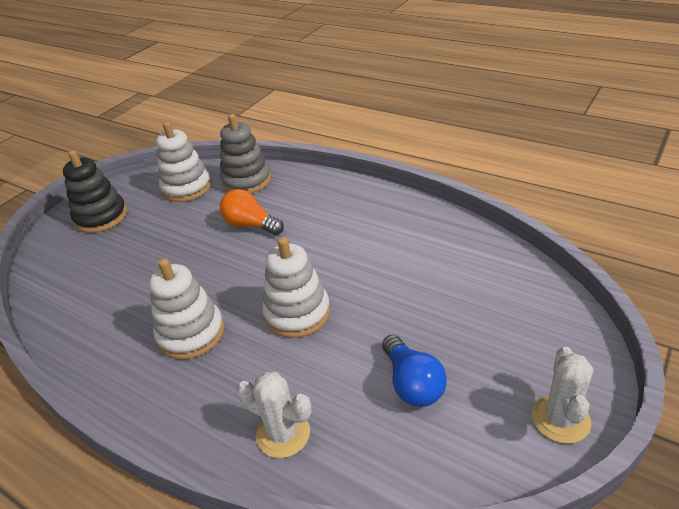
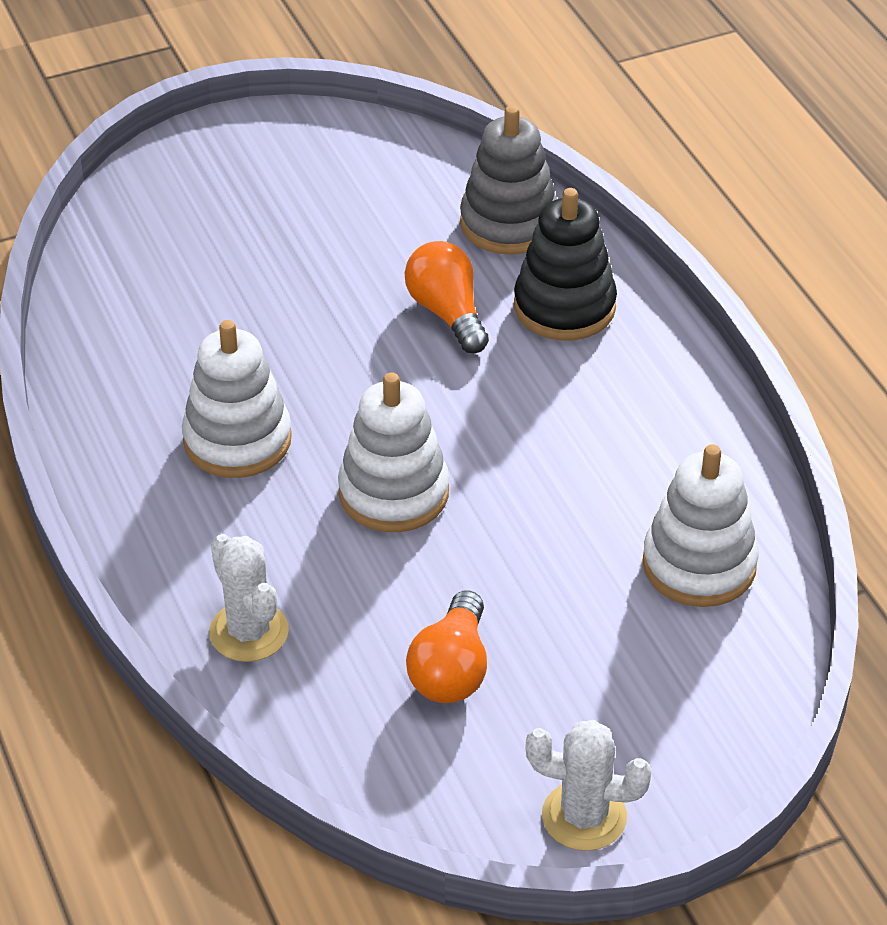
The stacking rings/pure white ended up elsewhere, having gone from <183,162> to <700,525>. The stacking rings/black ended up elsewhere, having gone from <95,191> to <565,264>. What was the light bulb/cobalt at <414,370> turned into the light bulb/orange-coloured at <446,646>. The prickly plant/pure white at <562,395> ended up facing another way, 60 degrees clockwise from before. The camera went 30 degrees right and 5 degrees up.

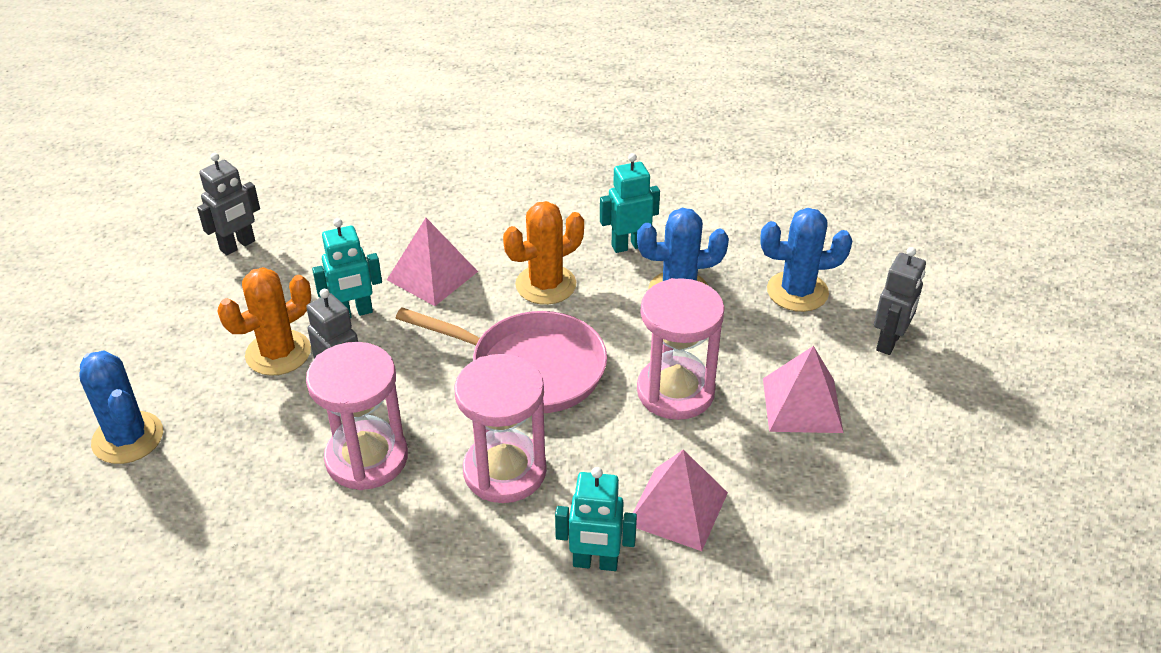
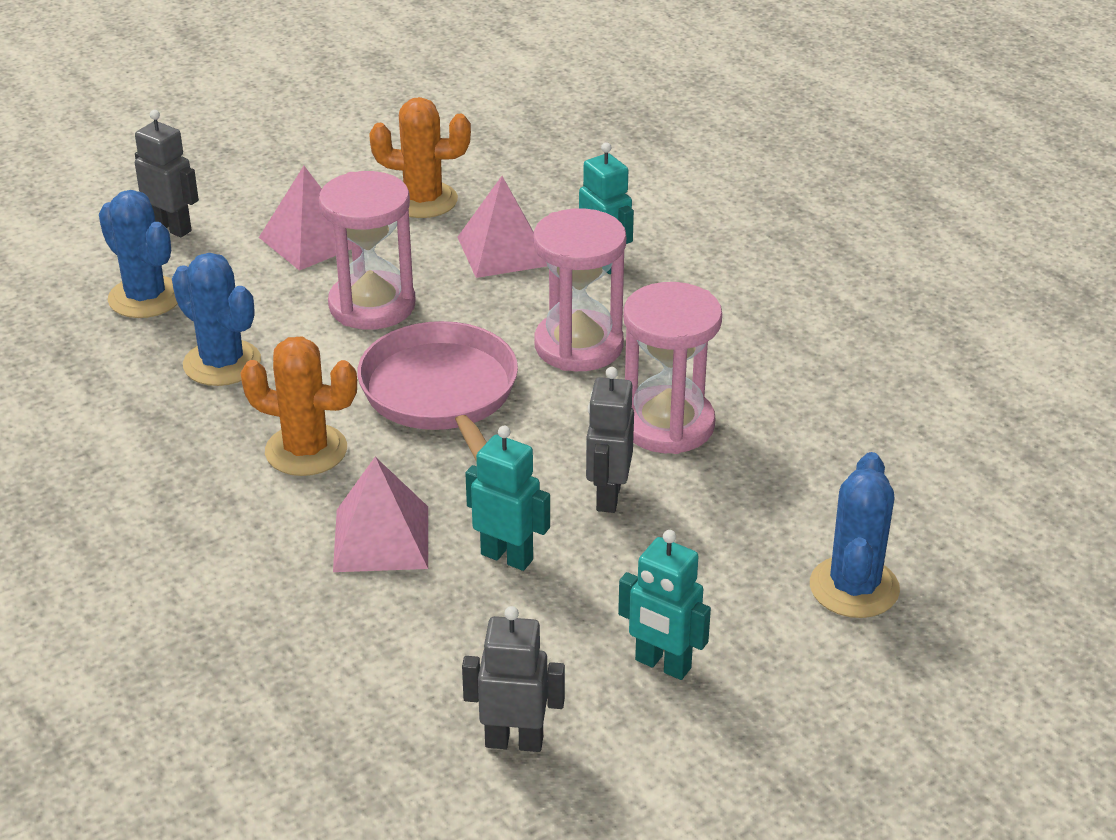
The robot/turquoise ended up elsewhere, having gone from <630,203> to <664,605>. The robot/grey at <900,301> ended up facing another way, 45 degrees clockwise from before. The prickly plant/orange-coloured ended up elsewhere, having gone from <264,321> to <420,157>. The camera went 130 degrees left and 5 degrees down.

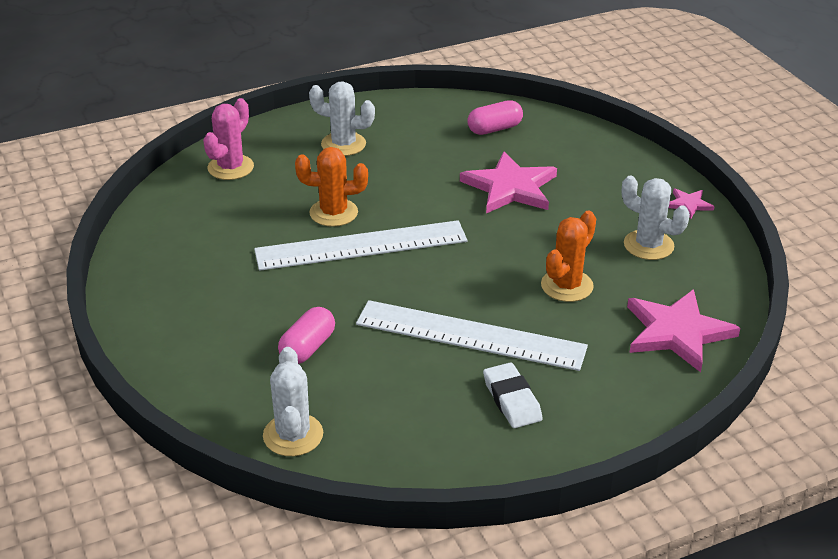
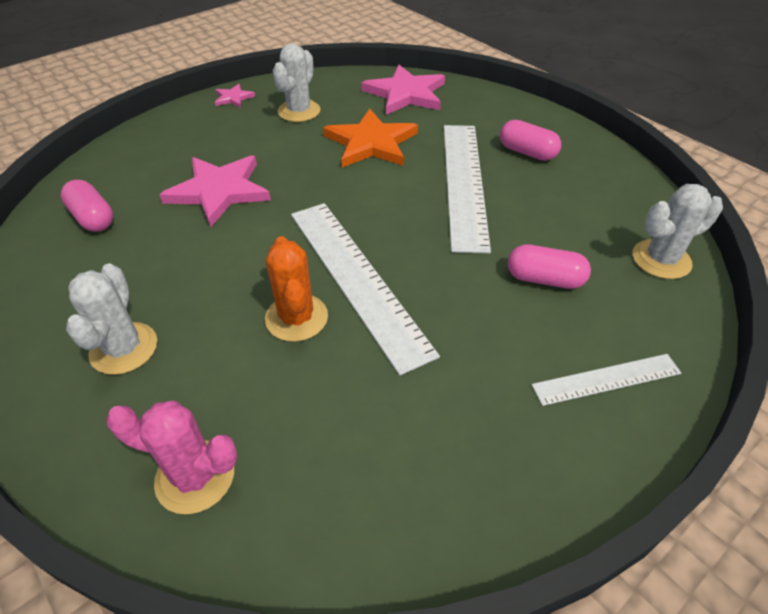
Where the prickly plant/orange-coloured stood at <568,256>, the star shape/orange-coloured came to stand at <370,138>. Where the gum eraser/pure white stood at <513,395>, the capsule/rosy came to stand at <530,140>. The second view gained the ruler/pure white at <606,380>. The camera went 105 degrees left and 10 degrees up.

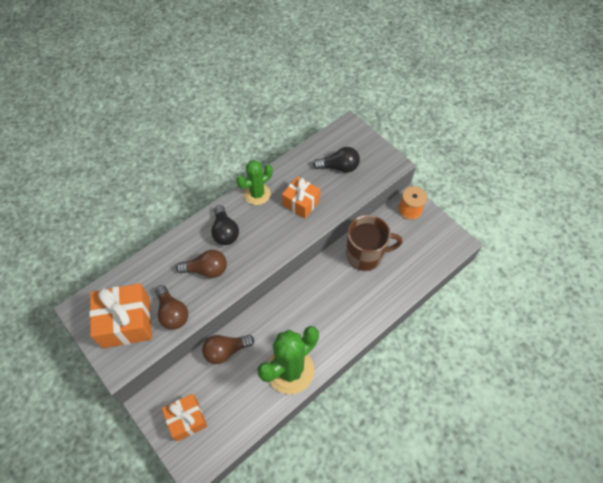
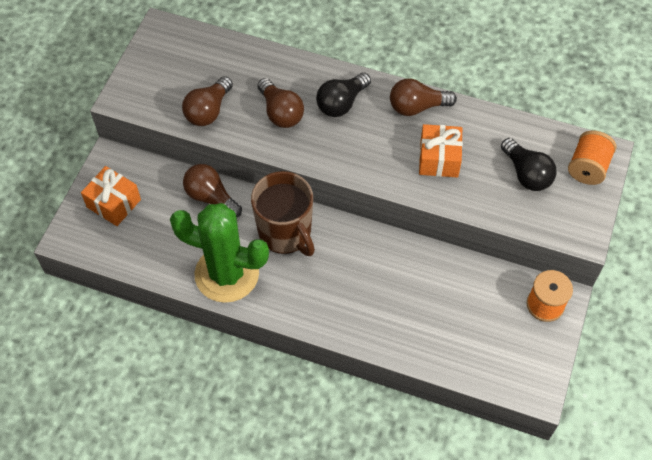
Where the prickly plant/green stood at <254,182>, the light bulb/brown came to stand at <423,97>. The coffee mug/brown ended up elsewhere, having gone from <375,243> to <283,213>. The second view lost the wrapped gift/orange-coloured at <120,316>. The second view gained the reel of thread/orange-coloured at <592,158>. The camera went 60 degrees right and 0 degrees up.

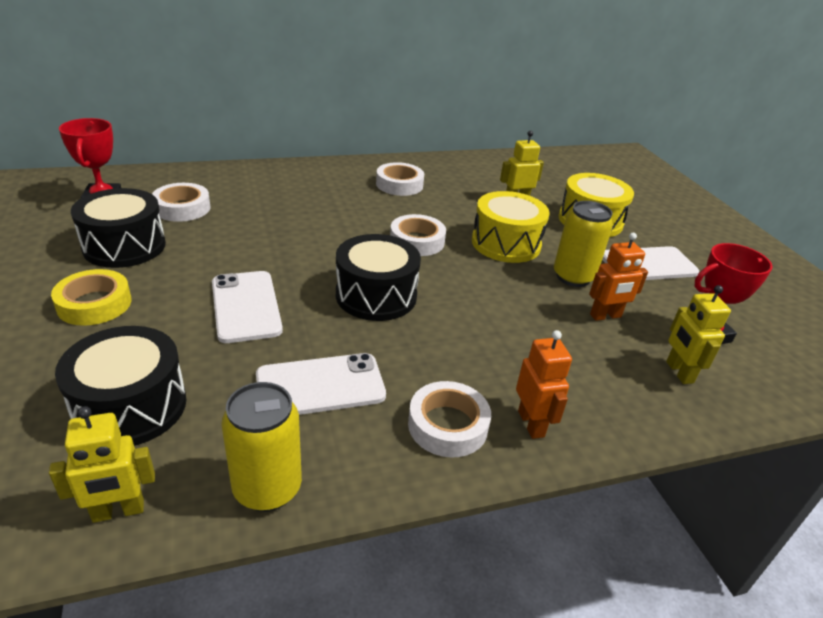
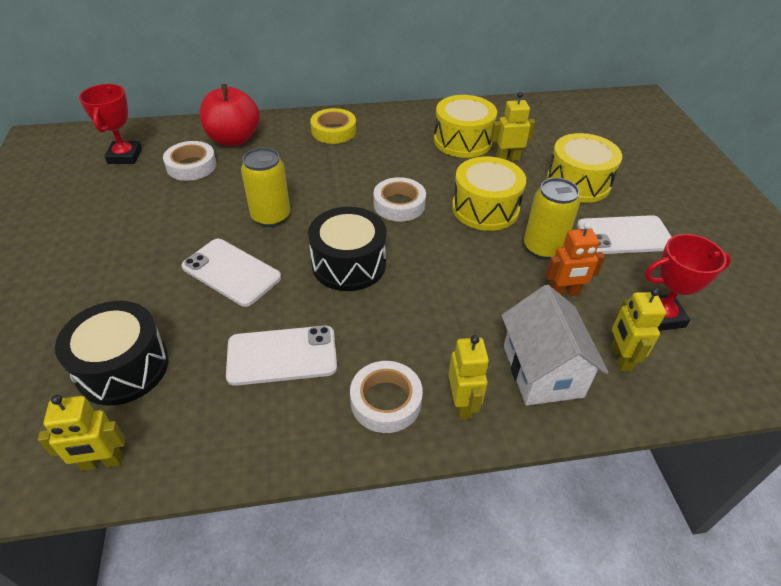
The second view lost the sticky tape/pure white at <400,179>. The second view lost the toy drum/black at <118,228>. The sticky tape/golden ended up elsewhere, having gone from <91,297> to <333,126>. The phone/pure white at <247,307> ended up facing another way, 45 degrees counterclockwise from before. What was the robot/orange-coloured at <544,384> turned into the robot/golden at <468,377>. The tin/golden ended up elsewhere, having gone from <261,447> to <265,187>. The second view gained the apple/crimson at <230,115>. The second view gained the toy drum/golden at <465,126>. The second view gained the cottage/pure white at <555,345>. The camera went 10 degrees right and 10 degrees up.

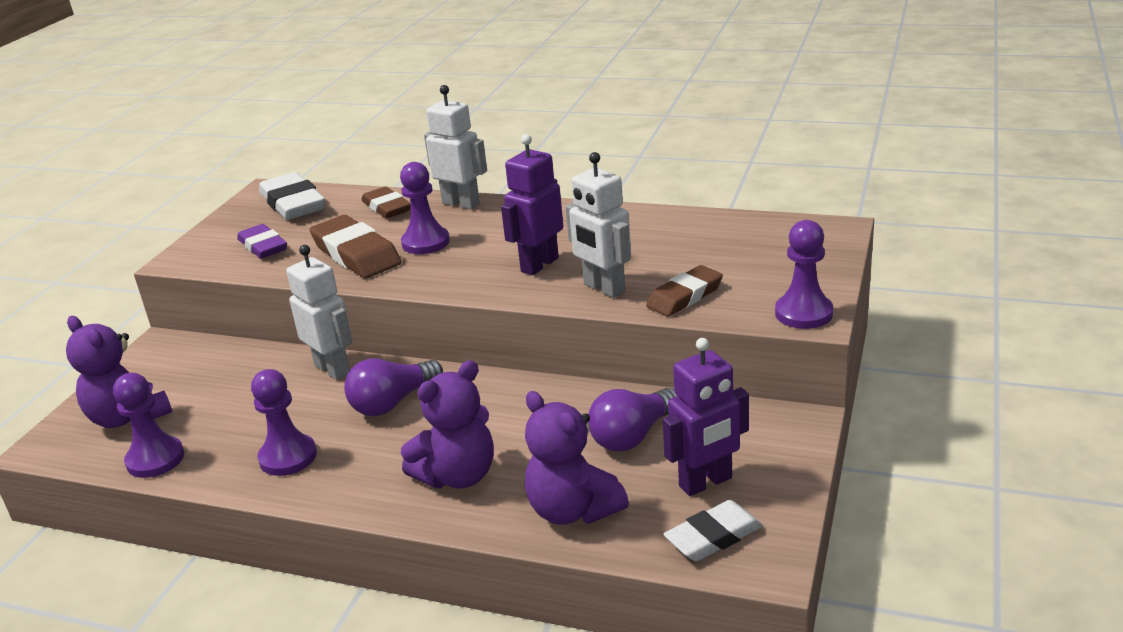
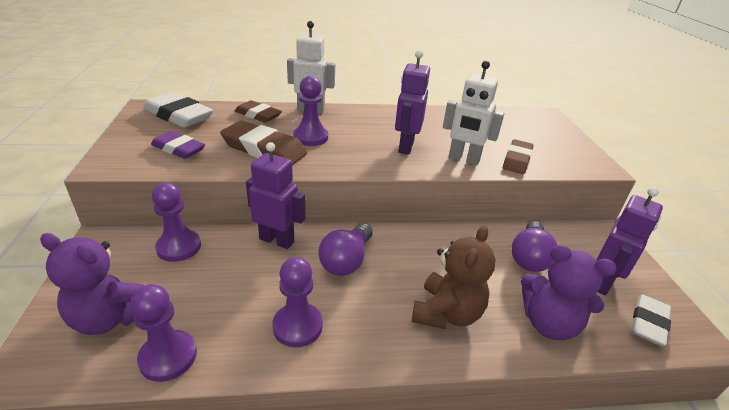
The pawn/royal purple ended up elsewhere, having gone from <804,274> to <176,222>. What was the robot/pure white at <319,312> turned into the robot/royal purple at <275,195>. What was the stuffed bear/royal purple at <447,424> turned into the stuffed bear/brown at <454,277>. The camera went 30 degrees left and 5 degrees up.

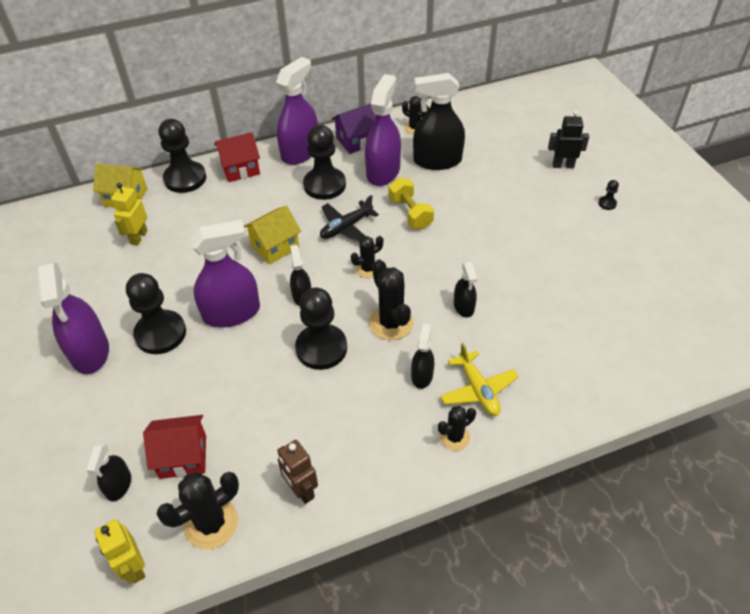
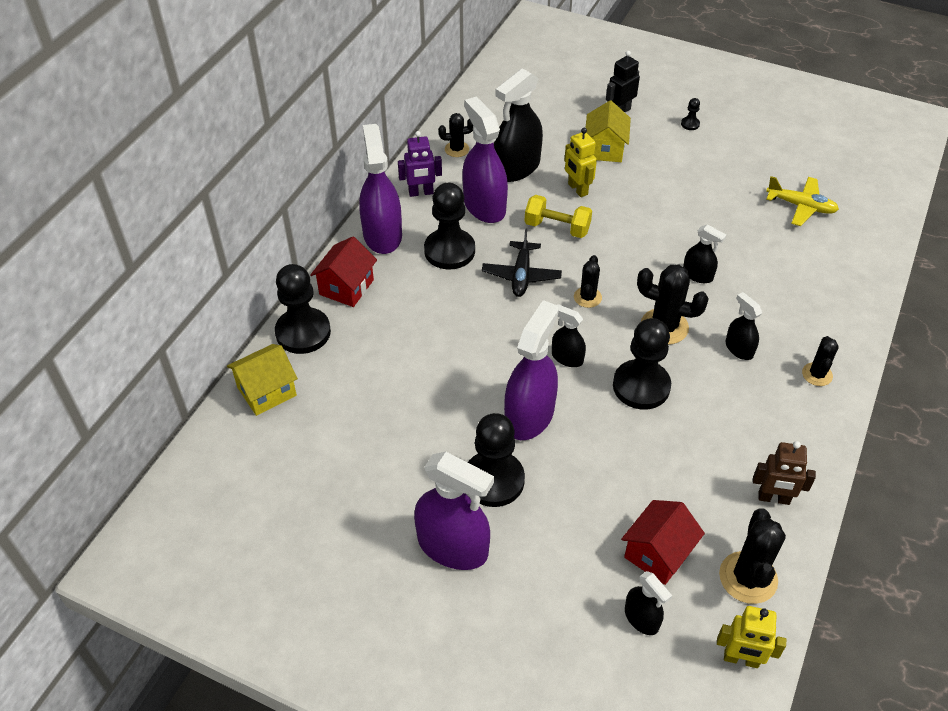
Where the cottage/royal purple stood at <354,129>, the robot/royal purple came to stand at <420,164>. The robot/golden ended up elsewhere, having gone from <129,214> to <580,162>. The cottage/golden ended up elsewhere, having gone from <272,235> to <608,131>. The toy plane/golden ended up elsewhere, having gone from <479,379> to <802,201>. The camera went 45 degrees left and 0 degrees up.

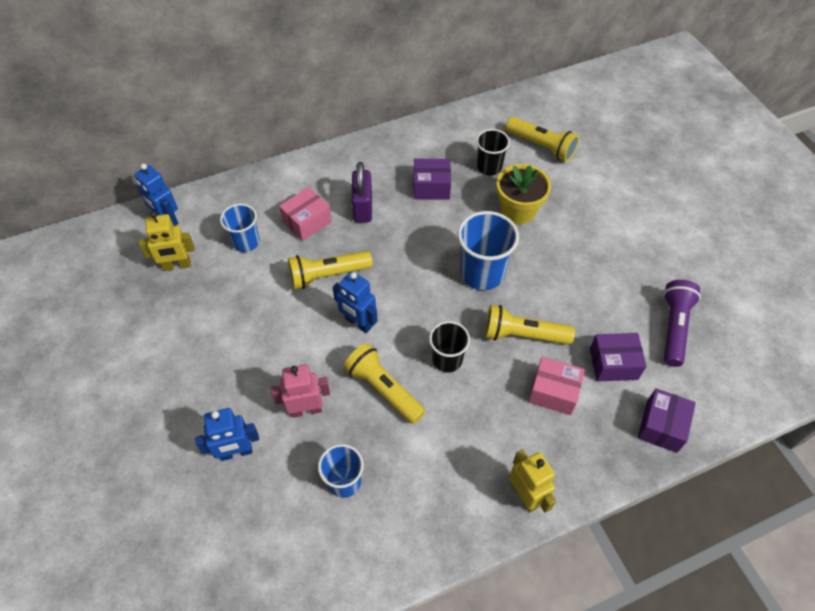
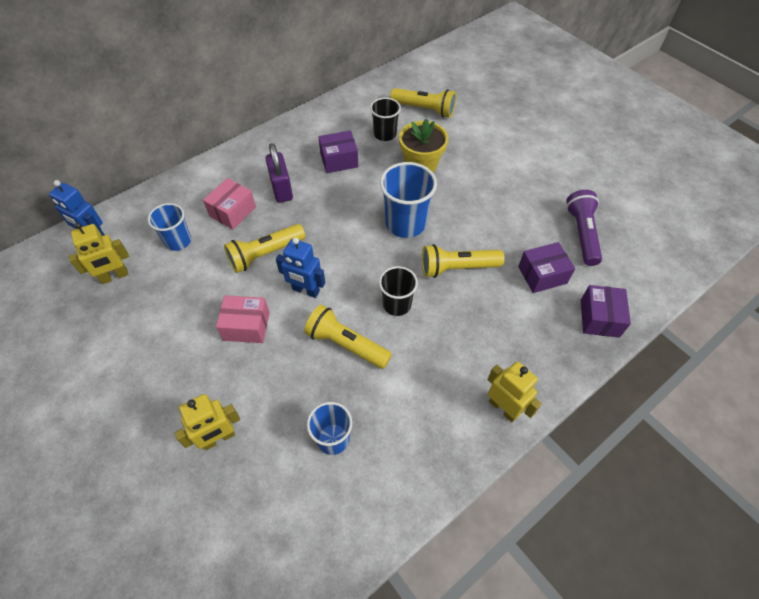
The package/rosy ended up elsewhere, having gone from <556,386> to <243,319>. The second view lost the robot/rosy at <300,391>. What was the robot/cobalt at <227,434> turned into the robot/golden at <207,422>. The camera went 15 degrees left and 0 degrees up.

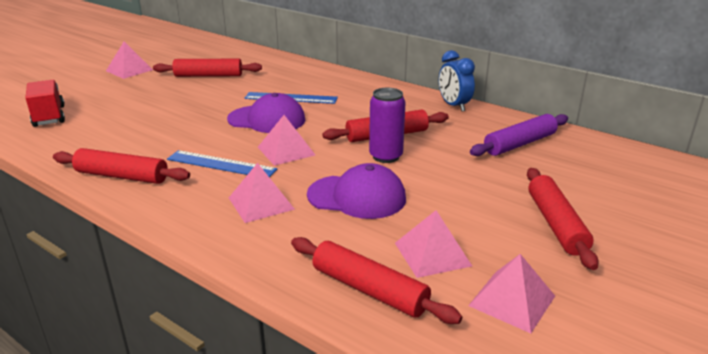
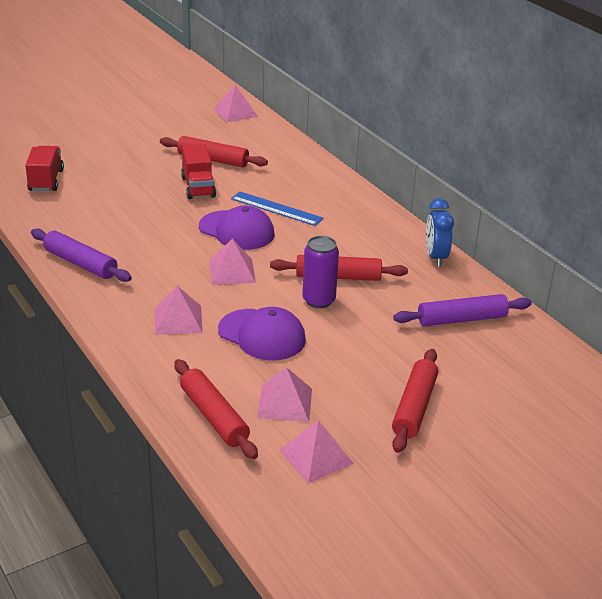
The pyramid shape/rosy ended up elsewhere, having gone from <129,60> to <235,103>. What was the rolling pin/crimson at <121,166> turned into the rolling pin/royal purple at <81,255>. The second view lost the ruler/cobalt at <222,164>. The second view gained the toy truck/crimson at <198,171>. The camera went 20 degrees right and 5 degrees up.

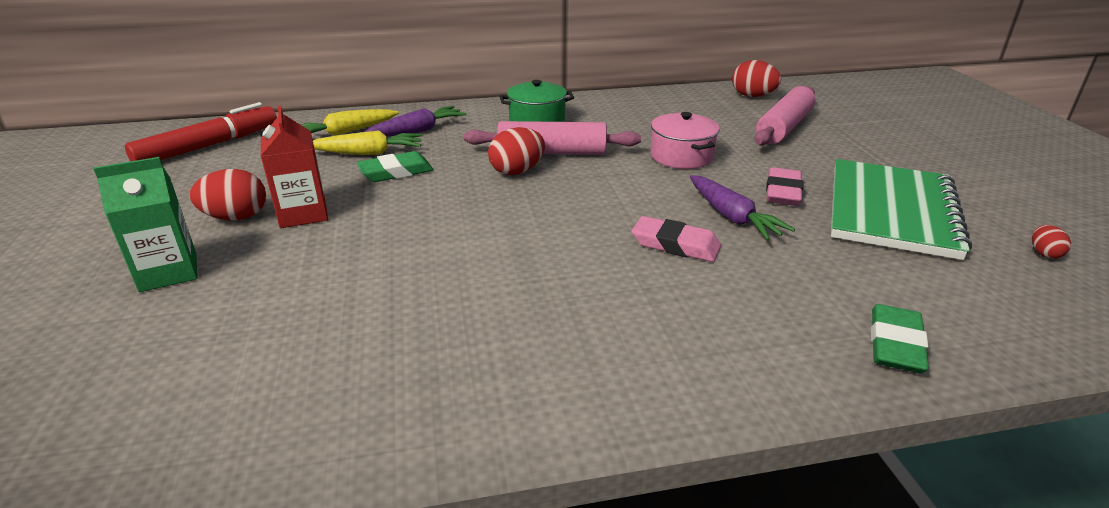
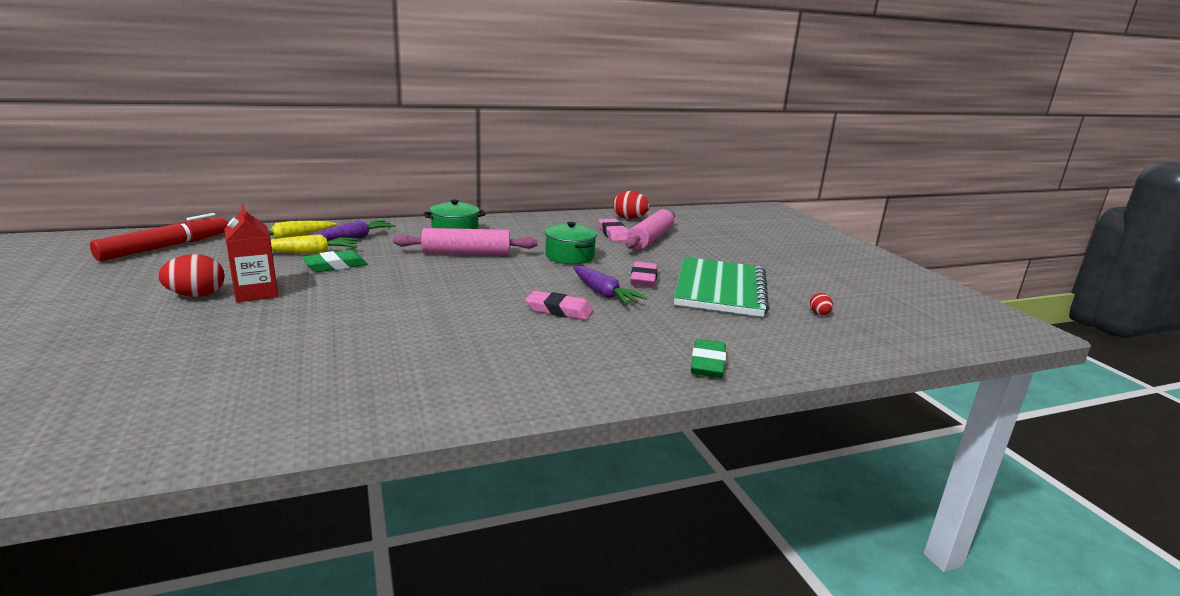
What was the stockpot/rosy at <685,140> turned into the stockpot/green at <571,243>. The second view lost the toy egg/crimson at <516,151>. The second view lost the juice carton/green at <145,224>. The second view gained the gum eraser/rosy at <614,230>. The camera went 10 degrees left and 10 degrees down.

